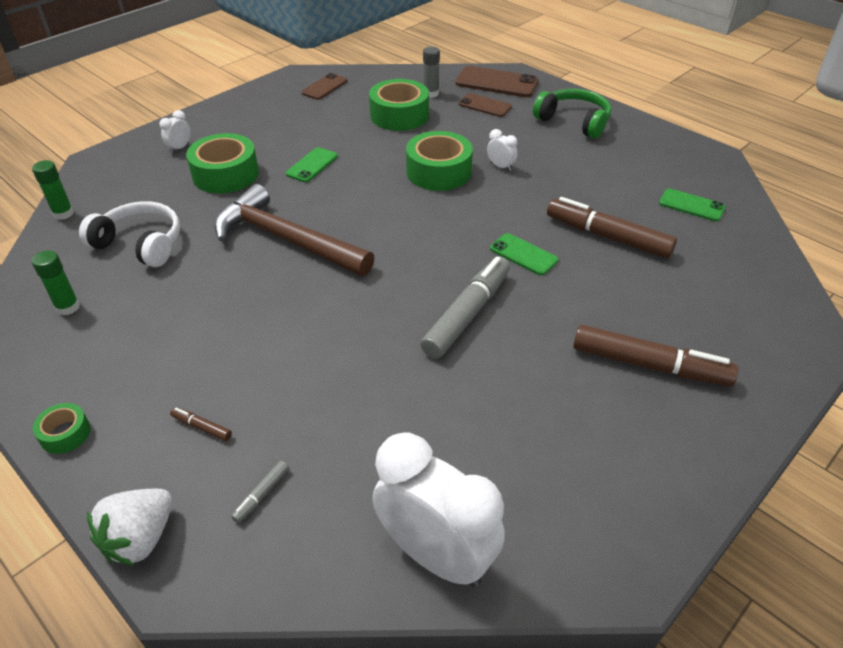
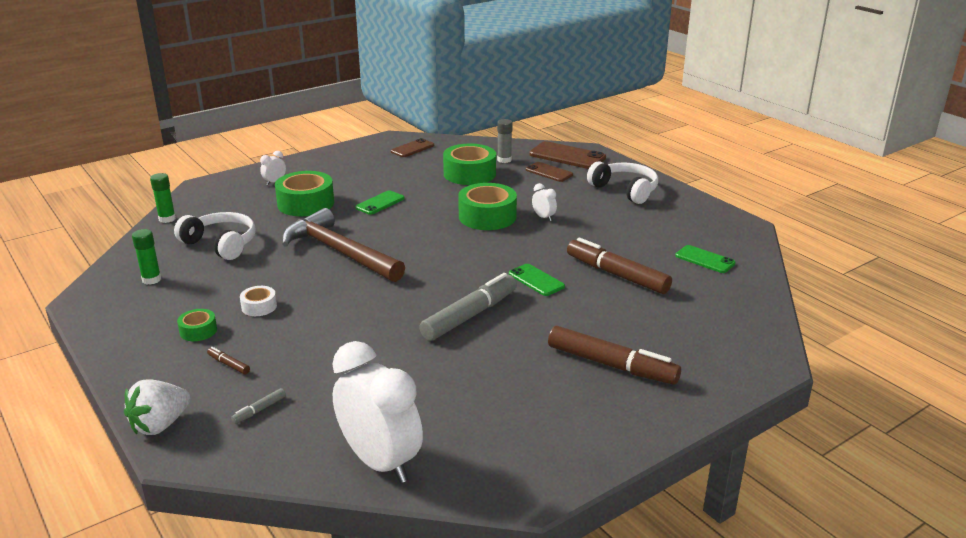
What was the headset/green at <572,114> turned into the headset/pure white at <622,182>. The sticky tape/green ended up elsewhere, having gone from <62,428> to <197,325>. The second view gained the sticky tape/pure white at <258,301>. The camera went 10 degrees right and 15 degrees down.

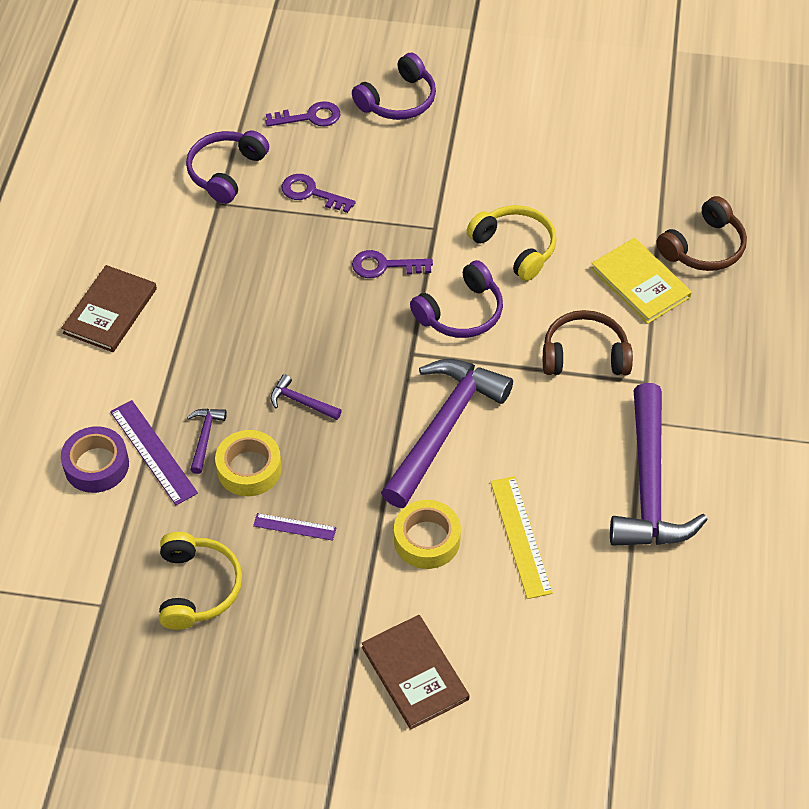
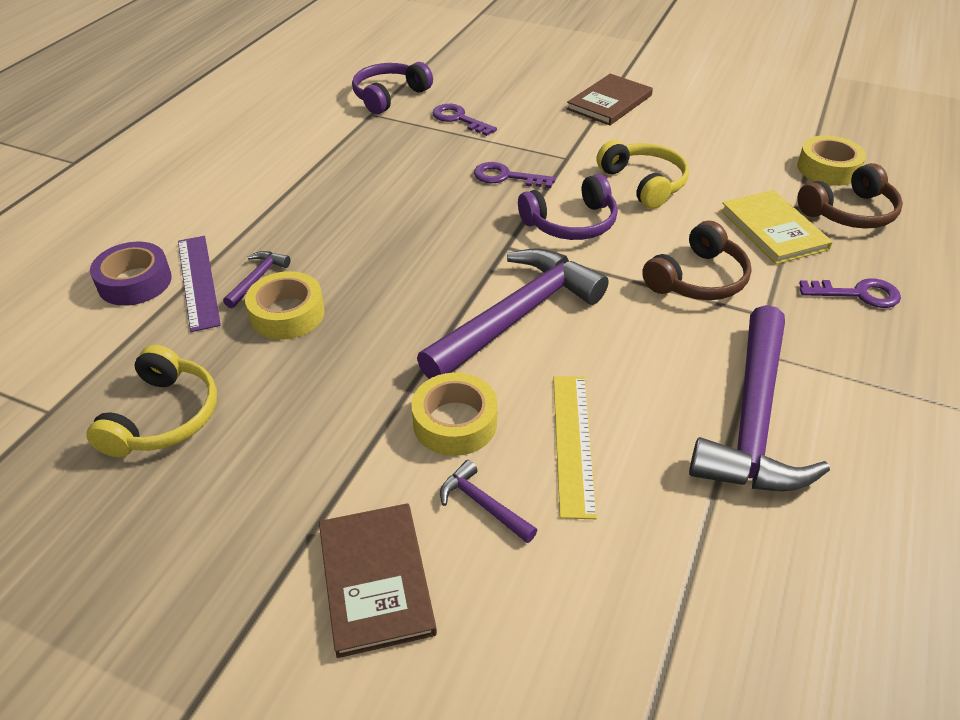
The second view lost the headset/royal purple at <394,86>. The key/royal purple ended up elsewhere, having gone from <302,114> to <850,293>. The hardcover/brown ended up elsewhere, having gone from <109,308> to <610,99>. The headset/brown at <588,342> ended up facing another way, 120 degrees clockwise from before. The claw hammer/royal purple ended up elsewhere, having gone from <306,397> to <488,501>. The second view lost the ruler/royal purple at <295,527>. The second view gained the sticky tape/golden at <831,160>. The camera went 15 degrees right and 10 degrees down.

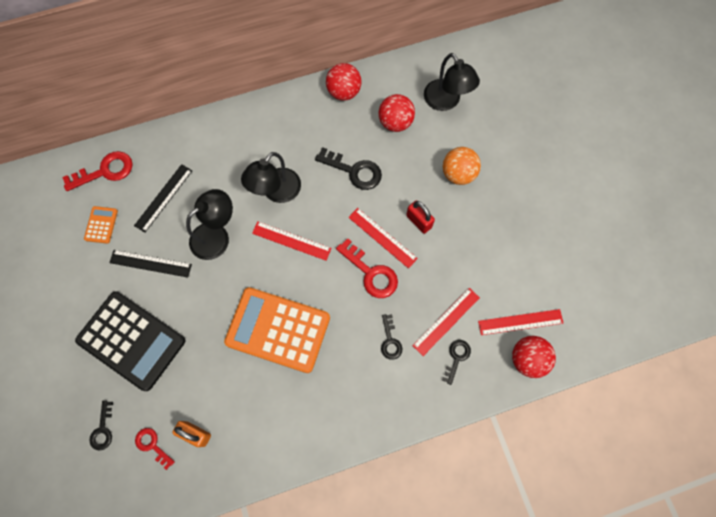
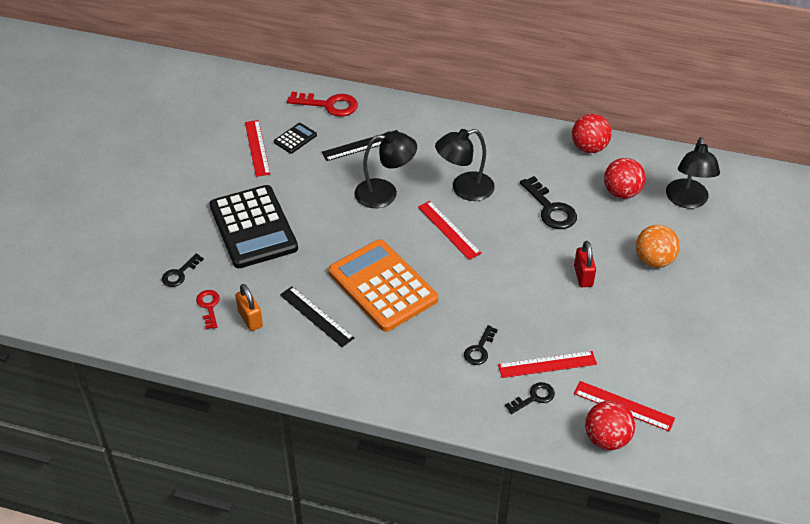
What was the calculator/orange-coloured at <101,225> turned into the calculator/black at <295,138>. The ruler/crimson ended up elsewhere, having gone from <383,238> to <257,148>. The second view lost the key/crimson at <367,268>. The ruler/black ended up elsewhere, having gone from <150,264> to <317,316>. The camera went 35 degrees right and 25 degrees down.

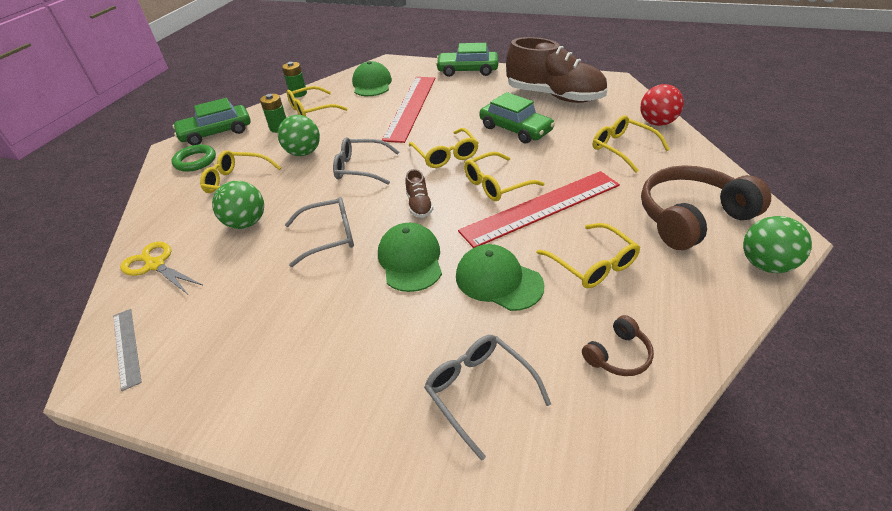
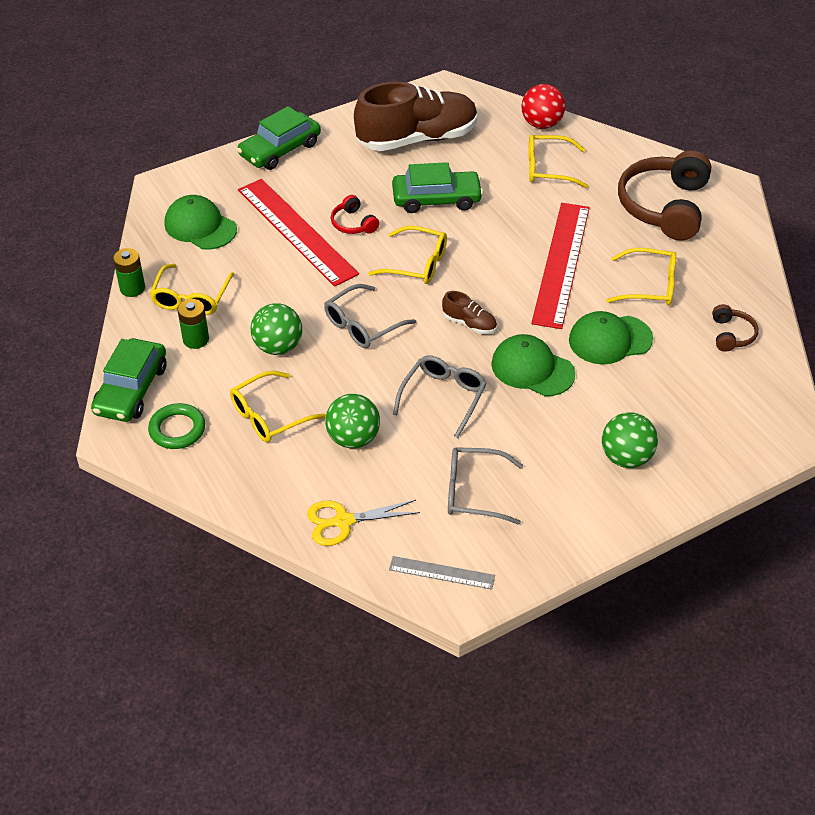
The second view lost the eyeglasses/golden at <504,176>. The ball/green ended up elsewhere, having gone from <777,244> to <630,440>. The eyeglasses/grey ended up elsewhere, having gone from <487,398> to <485,486>. The second view gained the headset/crimson at <355,214>. The camera went 50 degrees left and 5 degrees up.

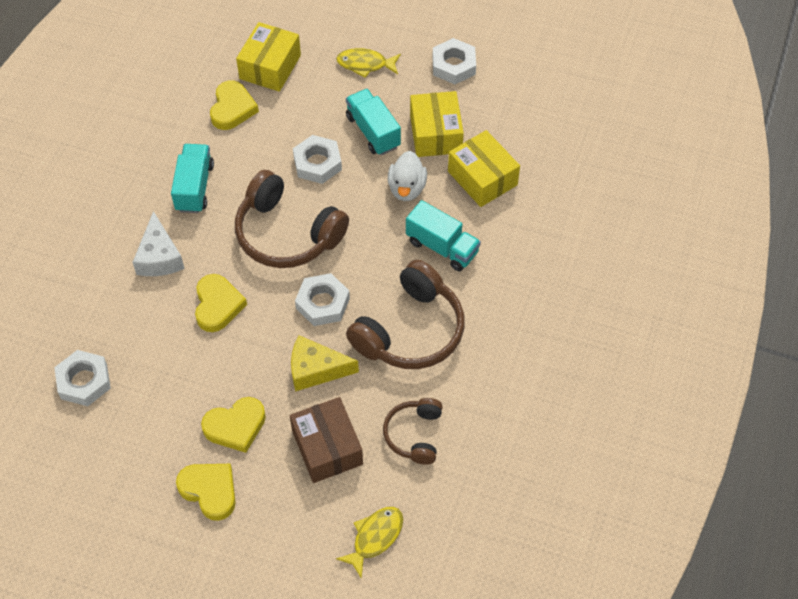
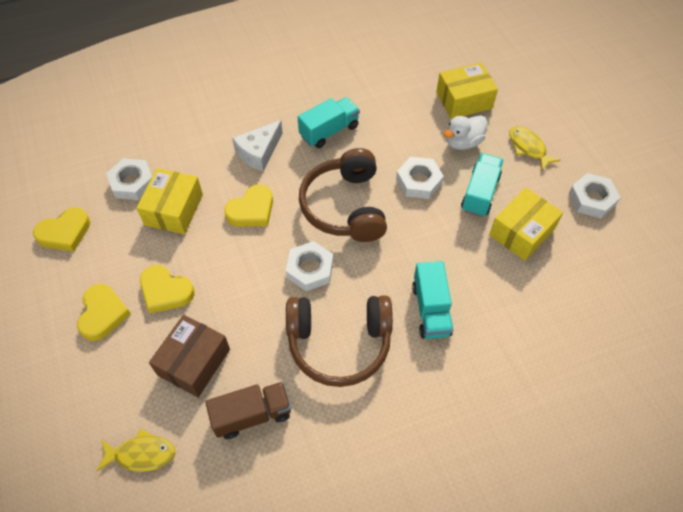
The love heart/golden ended up elsewhere, having gone from <234,105> to <61,229>. The package/golden ended up elsewhere, having gone from <484,168> to <169,201>. The rubber duck/pure white ended up elsewhere, having gone from <407,176> to <466,132>. The second view lost the cheese/golden at <325,363>. Where the headset/brown stood at <413,431>, the toy truck/brown came to stand at <248,410>. The camera went 50 degrees right and 0 degrees up.

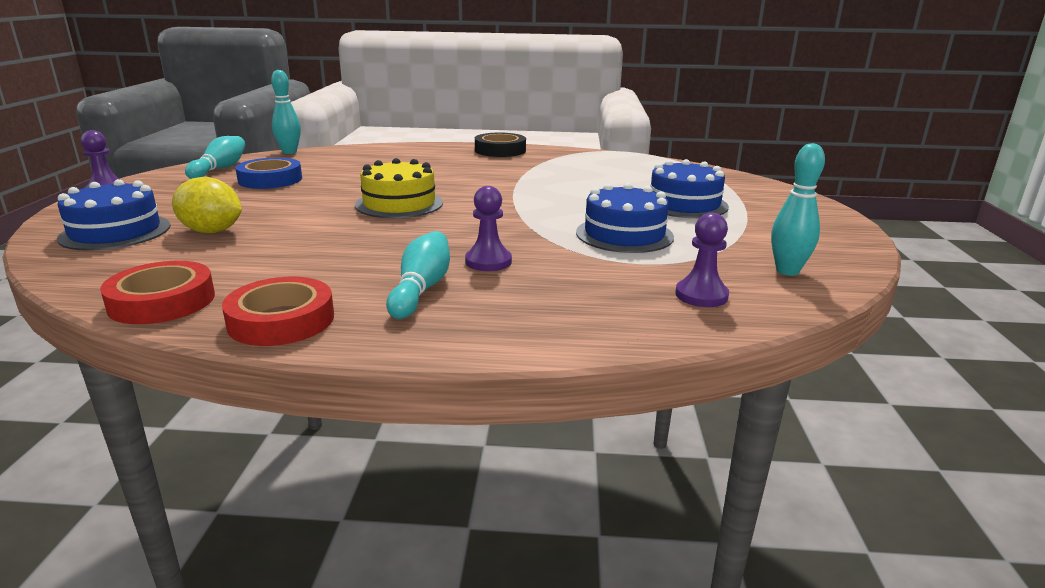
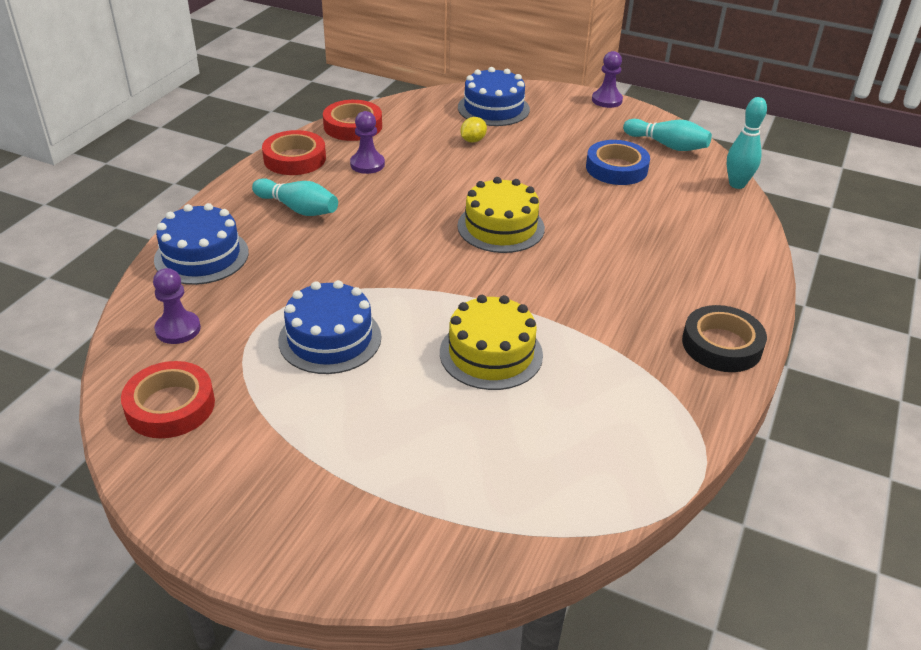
Where the skittle/turquoise stood at <798,209>, the sticky tape/crimson came to stand at <168,399>. The gateau/cobalt ended up elsewhere, having gone from <689,188> to <201,244>. The size of the toy lemon/golden at <207,205> changed by a factor of 0.57. The pawn/royal purple ended up elsewhere, having gone from <488,228> to <367,142>. The second view gained the gateau/golden at <491,342>. The camera went 110 degrees right and 15 degrees up.

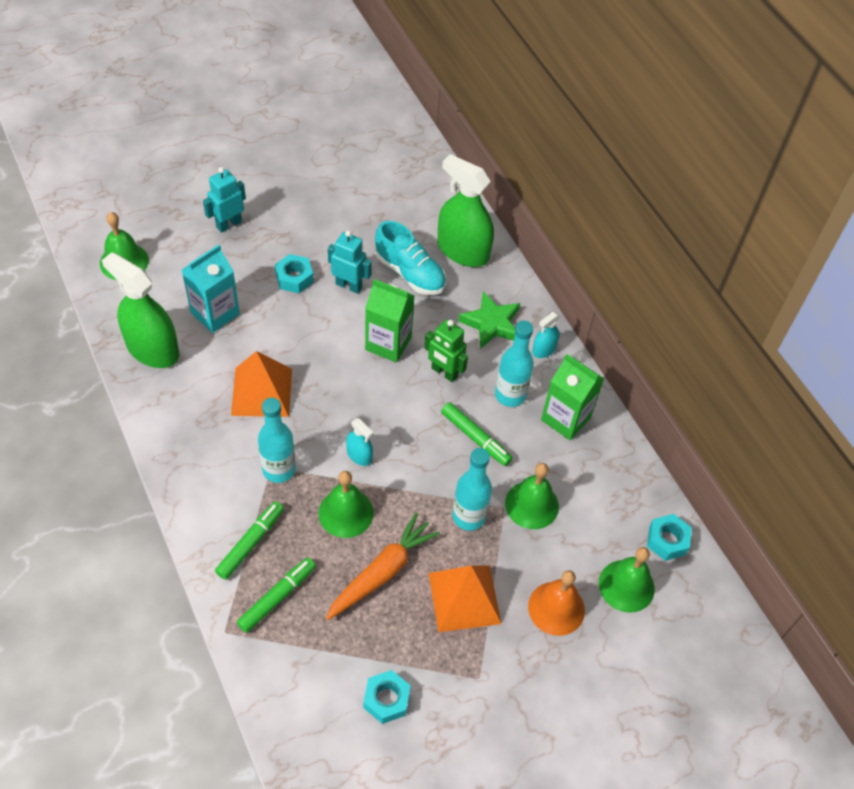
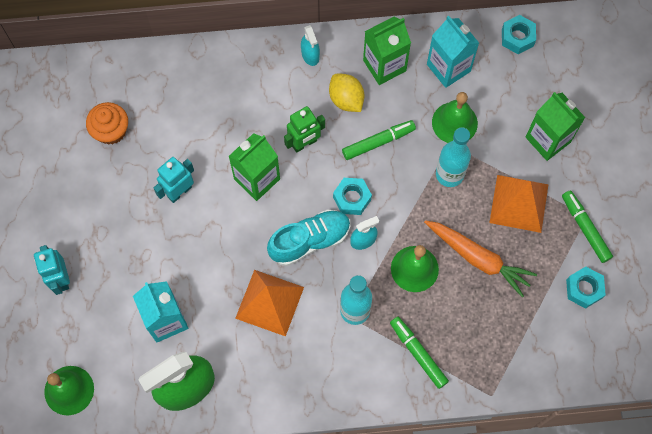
The second view lost the spray cleaner/green at <465,210>. The lace-up shoe/turquoise ended up elsewhere, having gone from <410,258> to <308,237>. The hexagon nut/turquoise ended up elsewhere, having gone from <294,273> to <352,196>. The second view lost the star shape/green at <489,320>. Where the drink bottle/turquoise stood at <514,364>, the toy lemon/golden came to stand at <346,93>. The carrot/orange-coloured at <382,567> ended up facing another way, 150 degrees clockwise from before. The second view lost the hand bell/green at <627,580>. The marker pen/green ended up elsewhere, having gone from <276,595> to <587,226>. Where the hand bell/orange-coloured stood at <556,603>, the juice carton/green came to stand at <556,126>. The second view gained the juice carton/turquoise at <453,52>. The second view gained the fairy cake/orange-coloured at <107,123>. The camera went 65 degrees left and 15 degrees up.

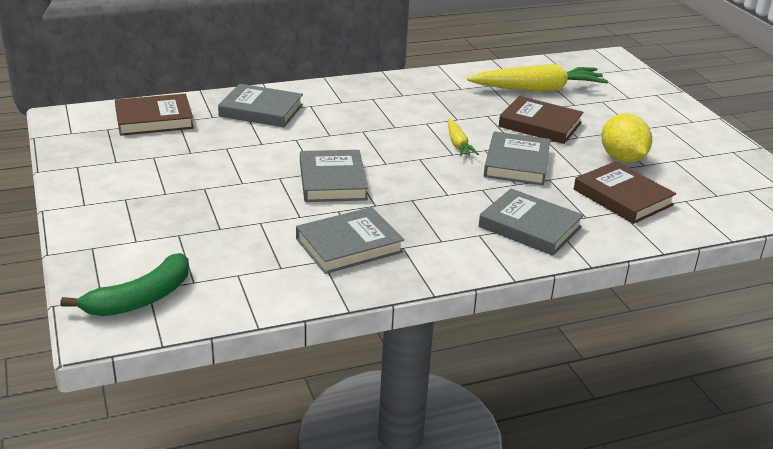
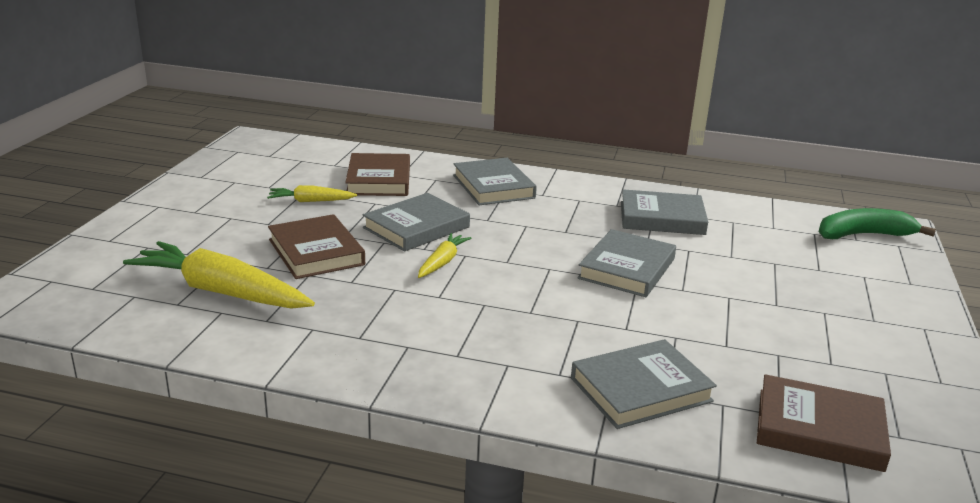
The hardcover/grey at <260,105> ended up facing another way, 75 degrees counterclockwise from before. Where the toy lemon/golden stood at <626,138>, the carrot/golden came to stand at <312,193>. The camera went 145 degrees left and 5 degrees down.

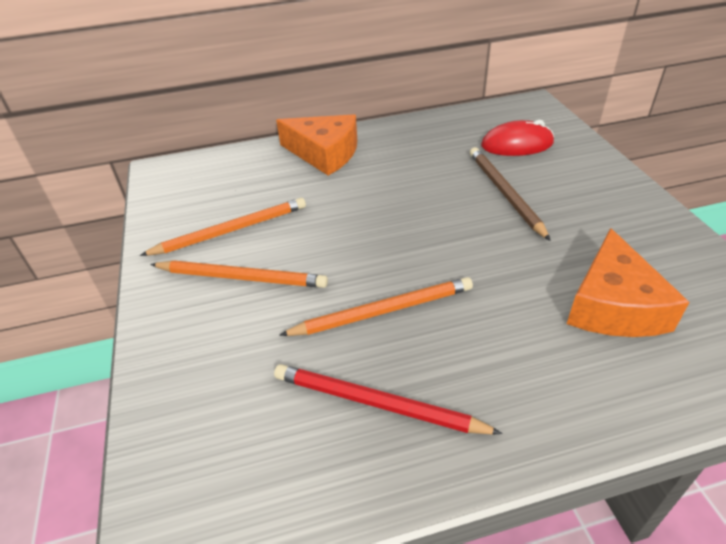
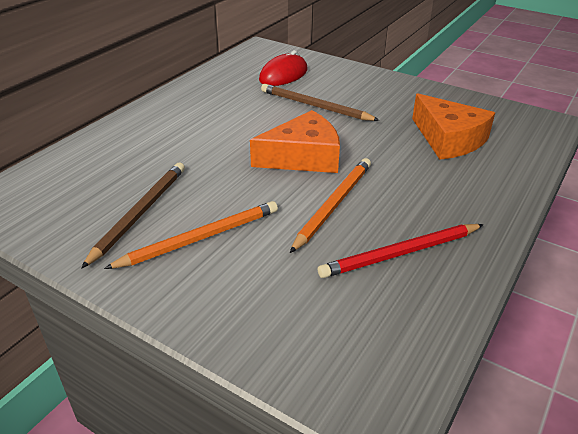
The cheese/orange-coloured ended up elsewhere, having gone from <316,145> to <295,141>. What was the wooden pencil/orange-coloured at <223,227> turned into the wooden pencil/brown at <133,216>. The camera went 45 degrees left and 5 degrees down.

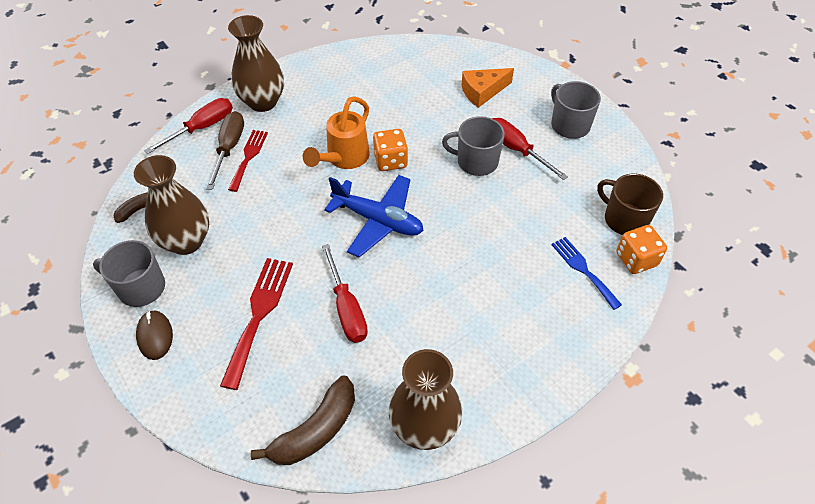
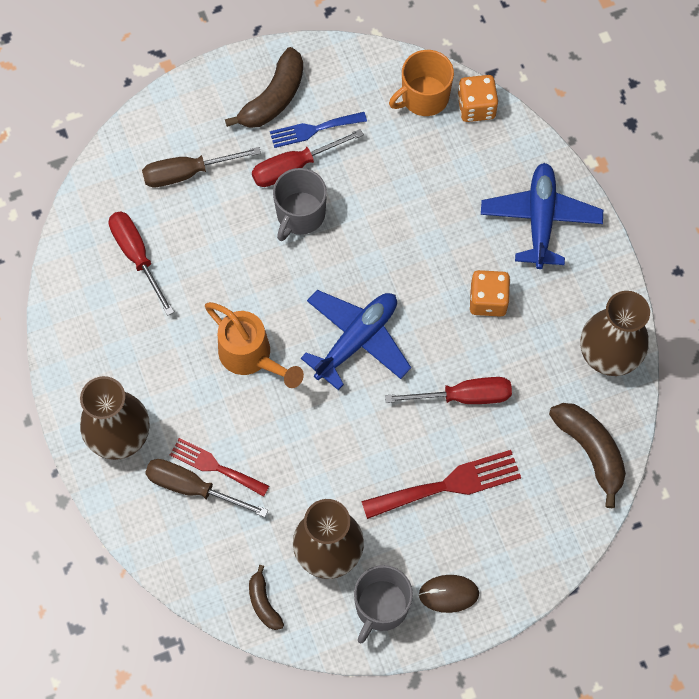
Where the cheese/orange-coloured stood at <487,88>, the hand screwdriver/brown came to stand at <201,167>. Where the coffee mug/grey stood at <576,110>, the banana/brown came to stand at <264,87>. The hand screwdriver/crimson ended up elsewhere, having gone from <188,126> to <141,263>. The game die/orange-coloured ended up elsewhere, having gone from <390,150> to <490,293>. What was the coffee mug/brown at <630,204> turned into the coffee mug/orange-coloured at <421,83>. The fork/cobalt ended up elsewhere, having gone from <586,273> to <318,130>. The fork/crimson at <256,324> ended up facing another way, 135 degrees clockwise from before. The second view gained the toy plane/cobalt at <542,216>. The camera went 75 degrees left and 15 degrees up.

